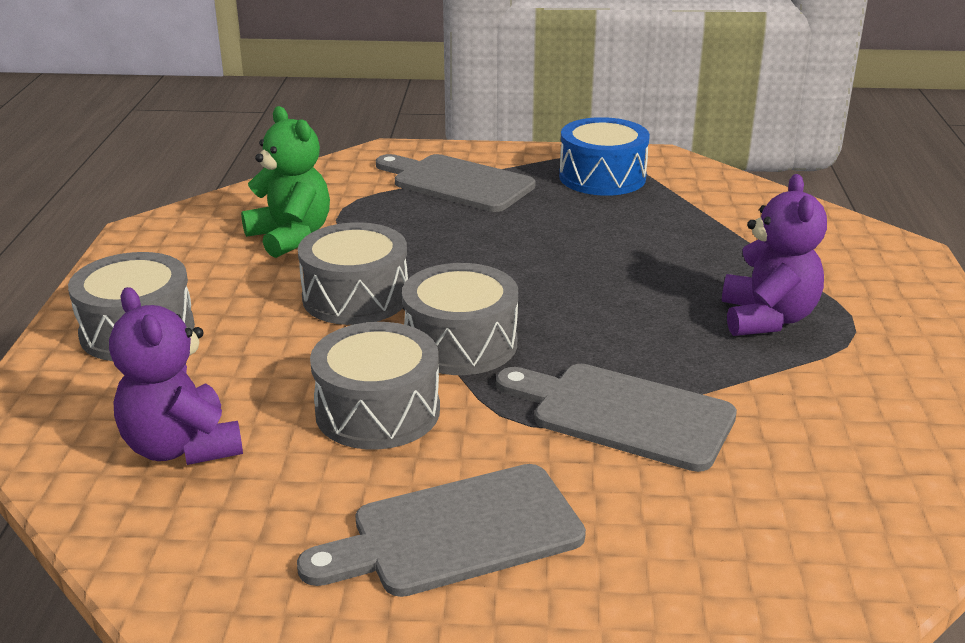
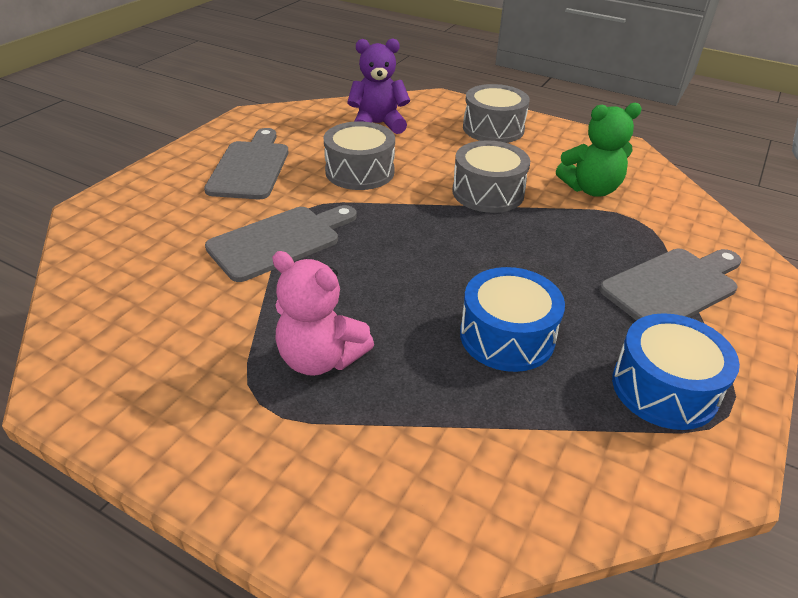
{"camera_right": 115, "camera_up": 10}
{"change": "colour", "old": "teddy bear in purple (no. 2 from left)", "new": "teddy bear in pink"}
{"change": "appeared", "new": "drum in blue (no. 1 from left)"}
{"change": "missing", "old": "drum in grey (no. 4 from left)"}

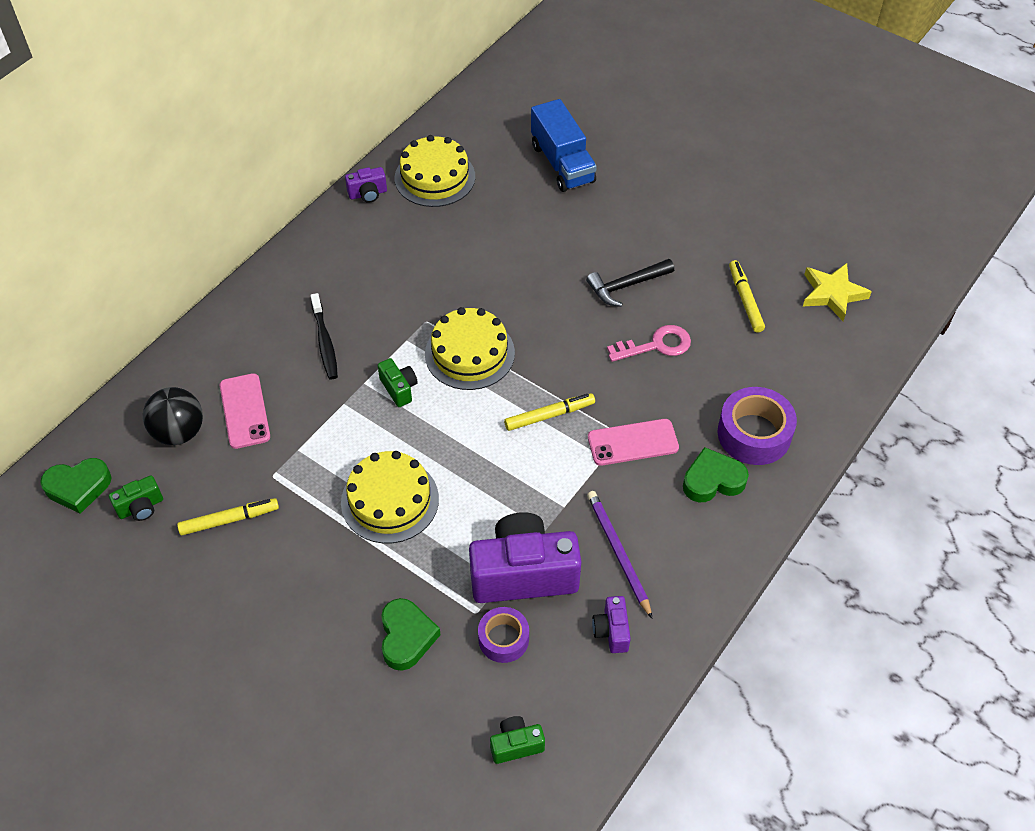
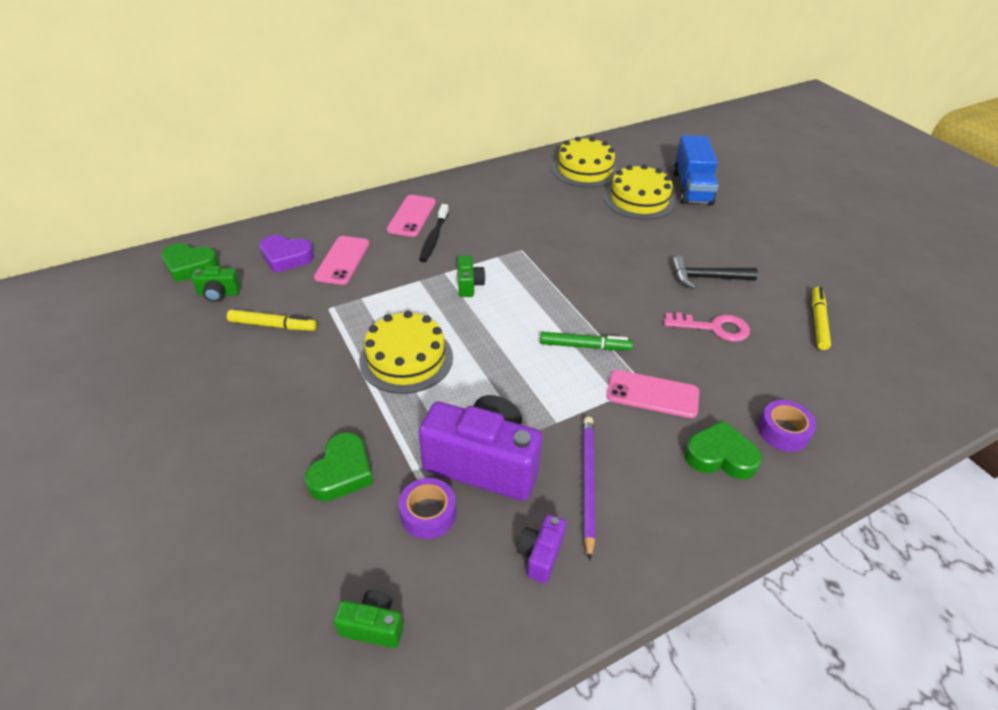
{"camera_right": 25, "camera_up": -10}
{"change": "exchanged", "old": "ball in black", "new": "heart in purple"}
{"change": "appeared", "new": "phone in pink (no. 2 from left)"}
{"change": "colour", "old": "marker in yellow (no. 2 from left)", "new": "marker in green"}
{"change": "relocated", "old": "cake in yellow (no. 3 from left)"}
{"change": "size", "old": "tape in purple (no. 2 from left)", "factor": 0.62}
{"change": "missing", "old": "camera in purple (no. 1 from left)"}
{"change": "missing", "old": "star in yellow"}

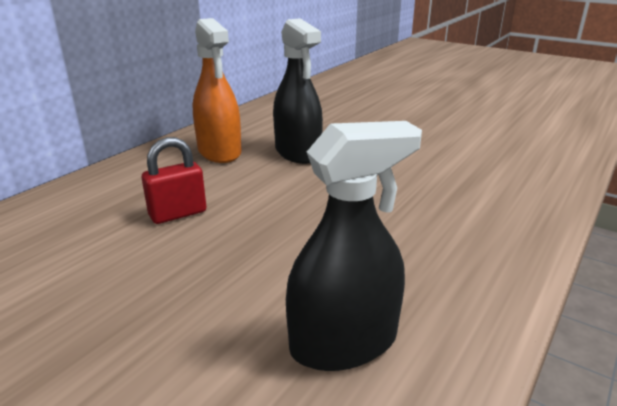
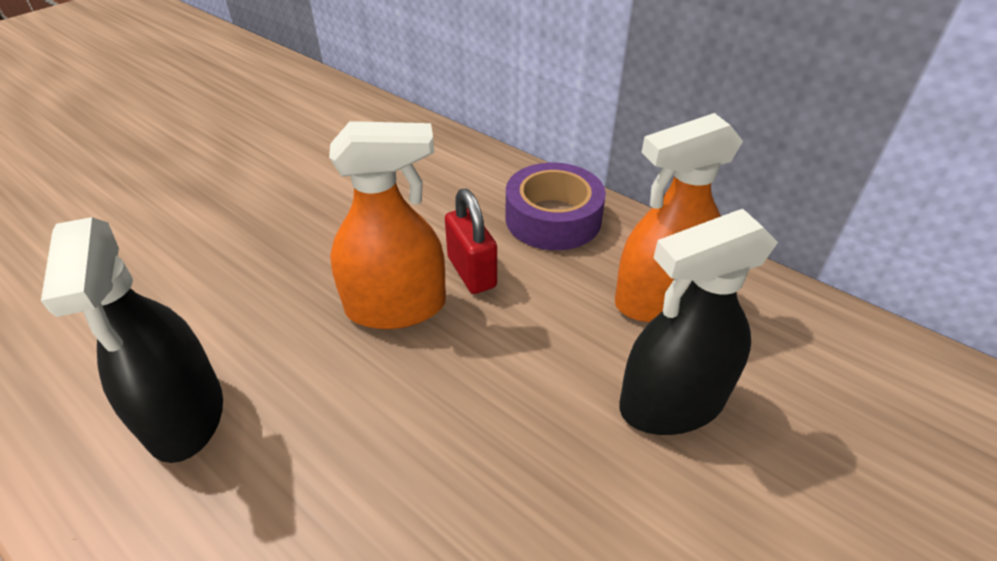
{"camera_right": 95, "camera_up": 15}
{"change": "appeared", "new": "spray bottle in orange (no. 1 from left)"}
{"change": "appeared", "new": "tape in purple"}

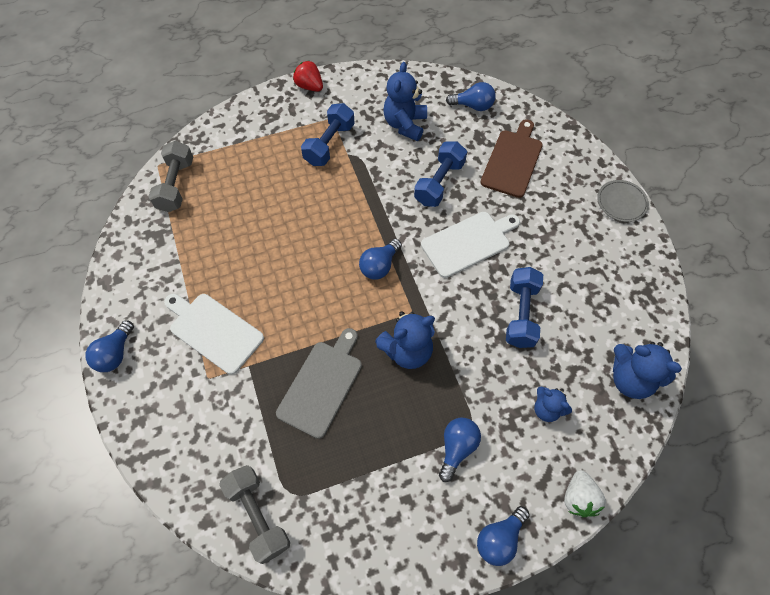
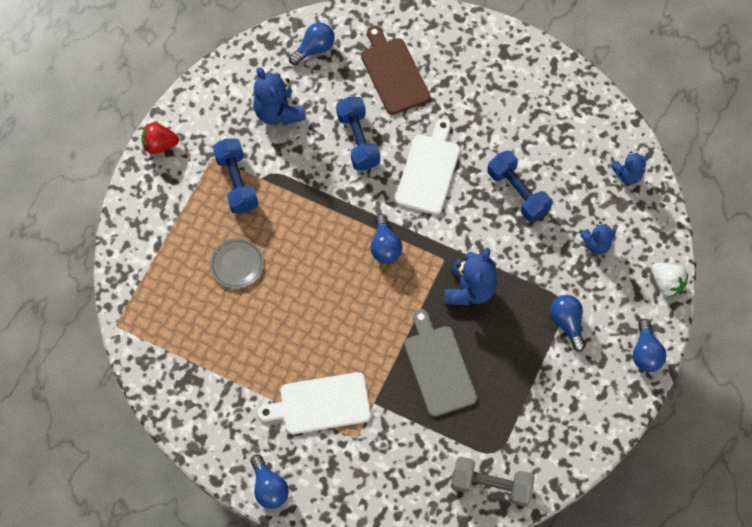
{"camera_right": -45, "camera_up": 5}
{"change": "relocated", "old": "plate in grey"}
{"change": "size", "old": "teddy bear in blue (no. 4 from left)", "factor": 0.62}
{"change": "missing", "old": "dumbbell in grey (no. 1 from left)"}

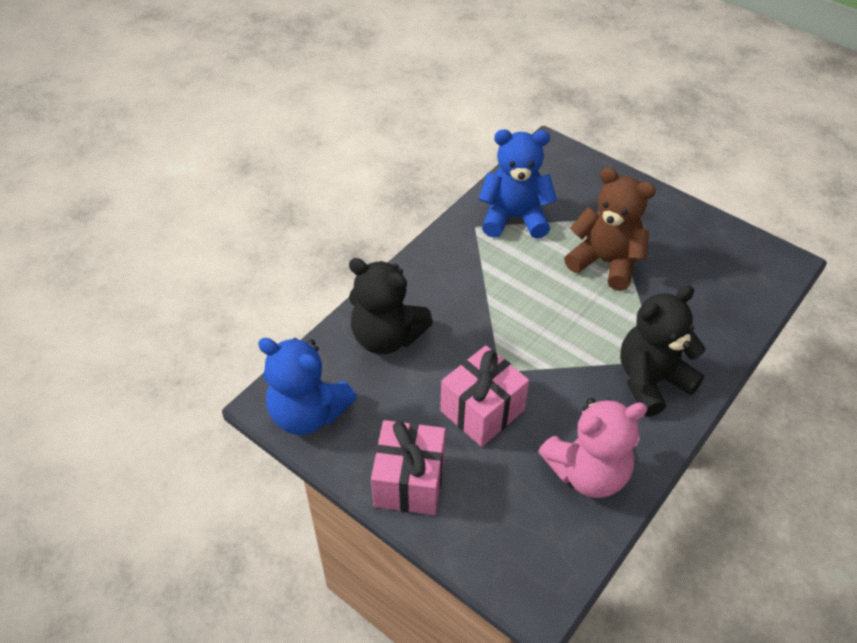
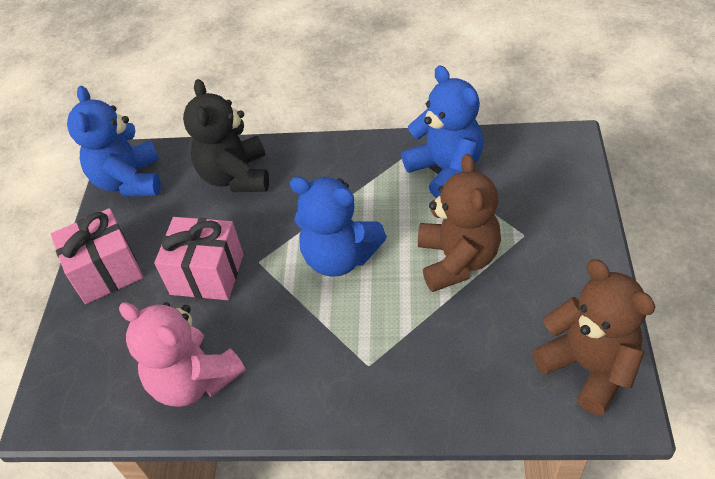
{"camera_right": 60, "camera_up": 0}
{"change": "appeared", "new": "teddy bear in blue (no. 2 from left)"}
{"change": "appeared", "new": "teddy bear in brown (no. 2 from left)"}
{"change": "missing", "old": "teddy bear in black (no. 2 from left)"}

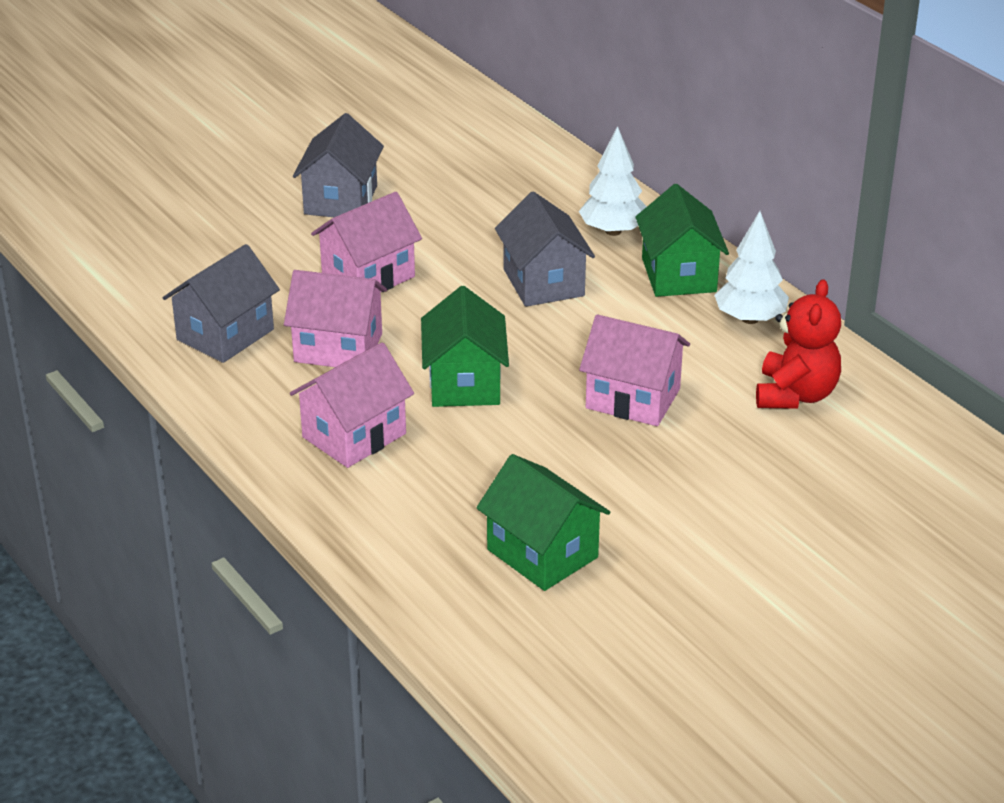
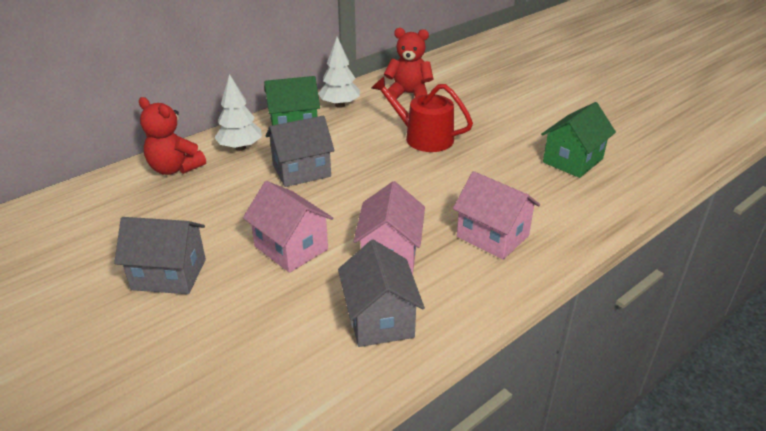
{"camera_right": -95, "camera_up": 0}
{"change": "appeared", "new": "teddy bear in red (no. 1 from left)"}
{"change": "spun", "old": "house in grey (no. 1 from left in the first image)", "degrees": 45}
{"change": "exchanged", "old": "house in pink (no. 4 from left)", "new": "watering can in red"}
{"change": "missing", "old": "house in green (no. 1 from left)"}

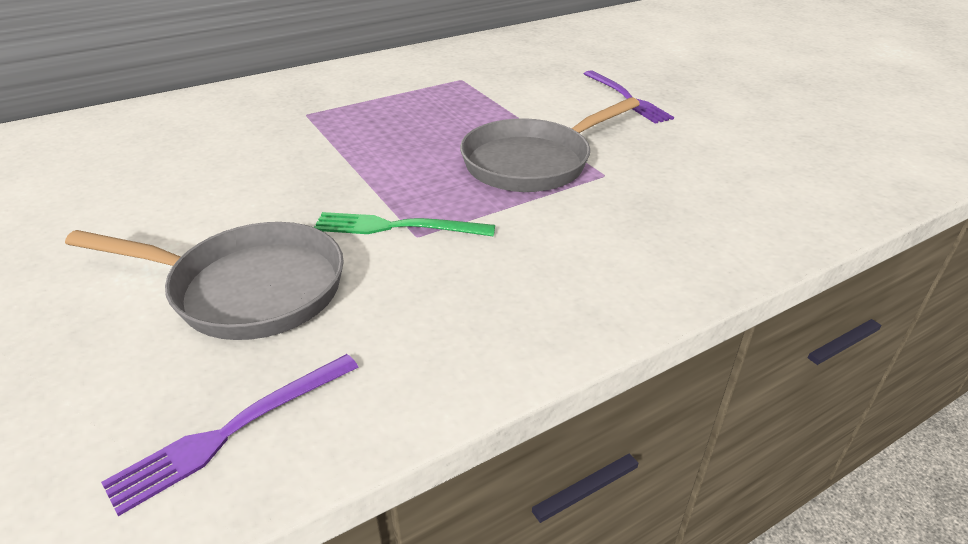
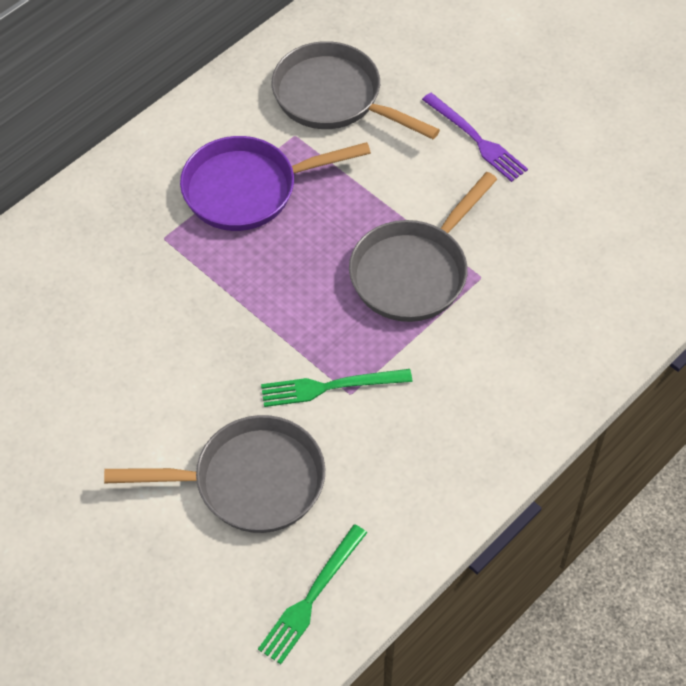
{"camera_right": -15, "camera_up": 20}
{"change": "appeared", "new": "pan in purple"}
{"change": "colour", "old": "fork in purple (no. 1 from left)", "new": "fork in green (no. 1 from left)"}
{"change": "appeared", "new": "pan in grey (no. 2 from left)"}

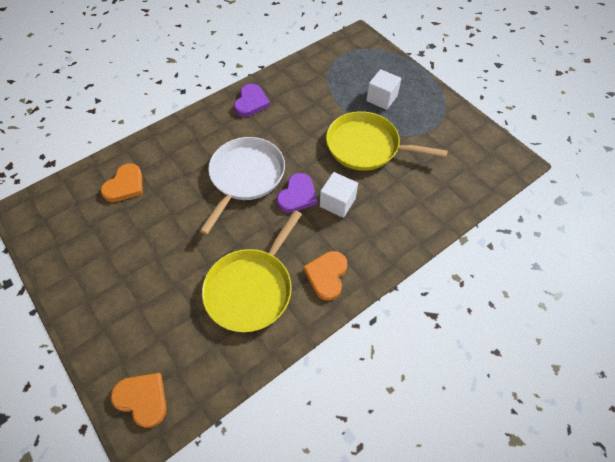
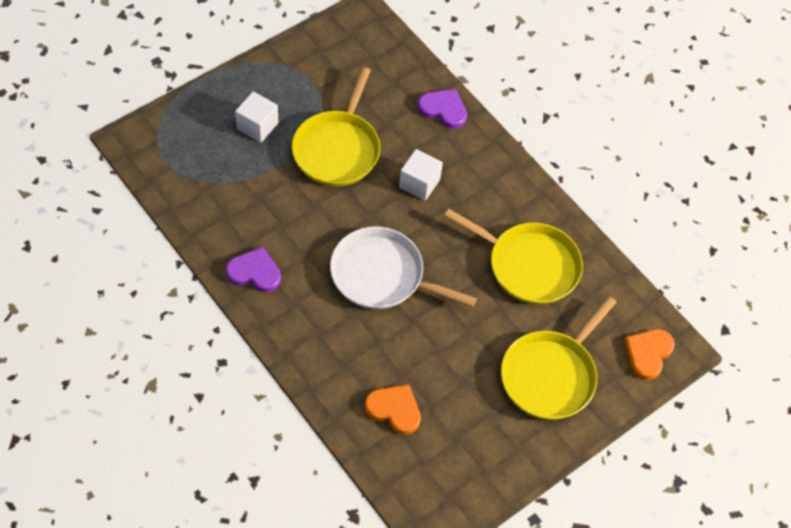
{"camera_right": -95, "camera_up": 0}
{"change": "relocated", "old": "heart in purple (no. 2 from left)"}
{"change": "appeared", "new": "pan in yellow (no. 3 from left)"}
{"change": "missing", "old": "heart in orange (no. 3 from left)"}

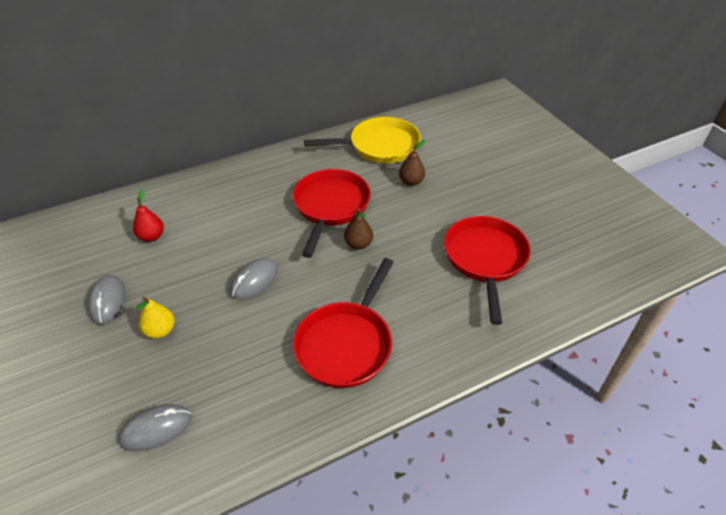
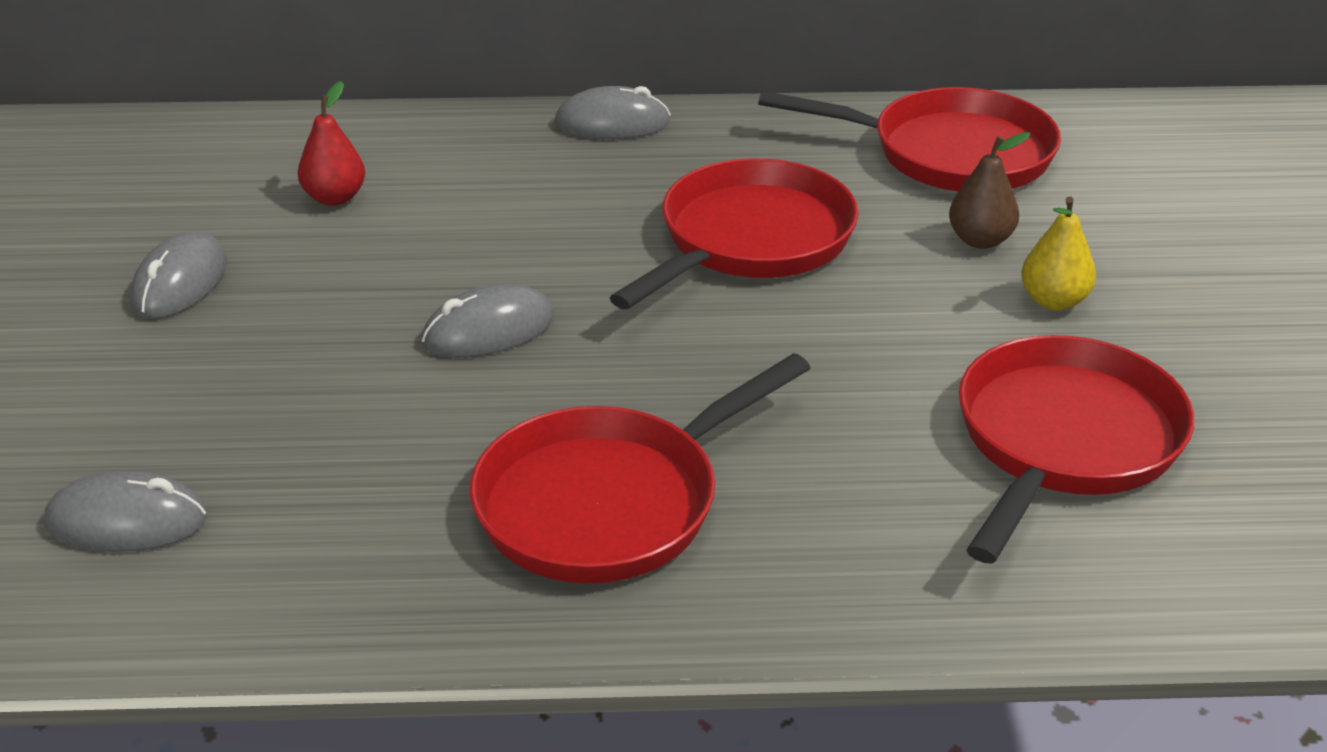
{"camera_right": 25, "camera_up": -10}
{"change": "appeared", "new": "mouse in grey (no. 4 from left)"}
{"change": "colour", "old": "pan in yellow", "new": "pan in red (no. 3 from left)"}
{"change": "relocated", "old": "pear in yellow"}
{"change": "missing", "old": "pear in brown (no. 1 from left)"}

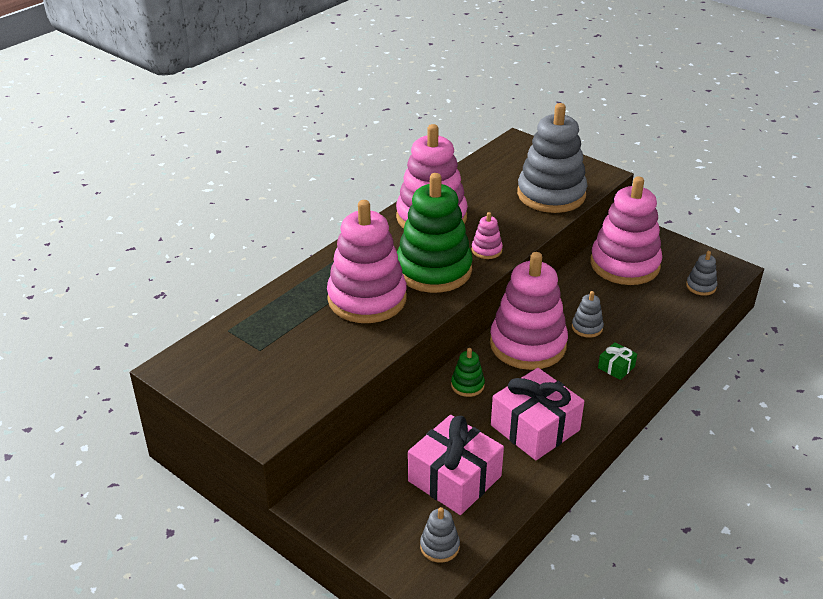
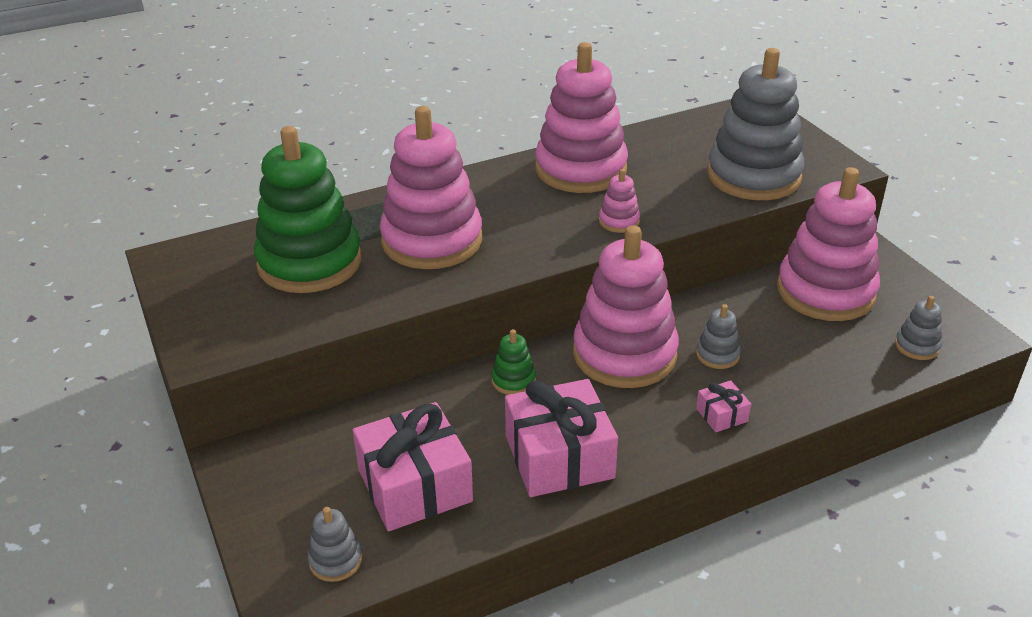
{"camera_right": 25, "camera_up": 0}
{"change": "relocated", "old": "stacking toy in green (no. 1 from left)"}
{"change": "colour", "old": "gift in green", "new": "gift in pink (no. 3 from left)"}

